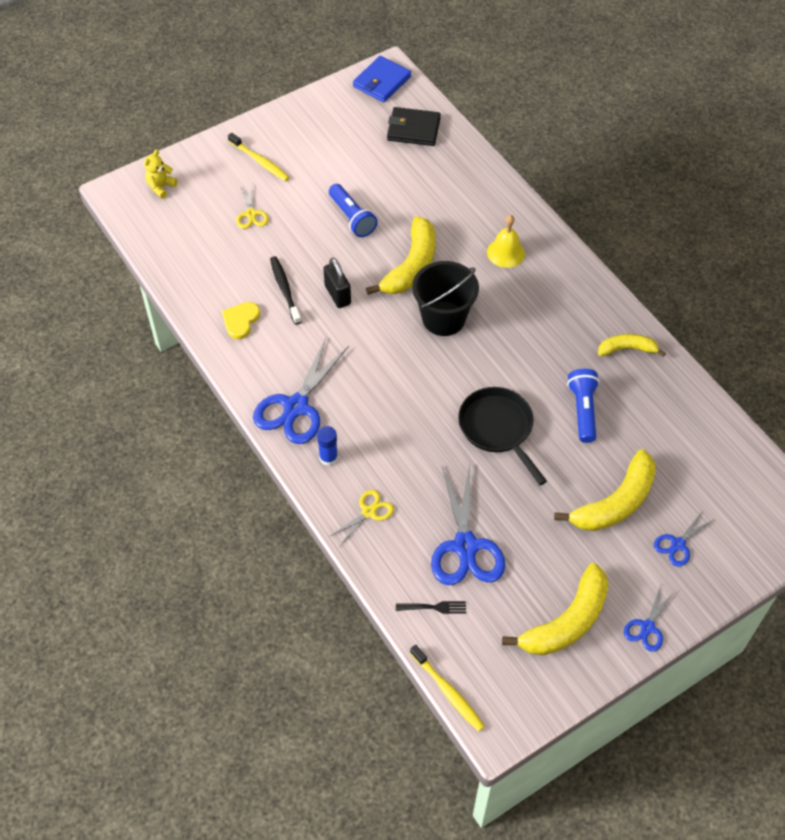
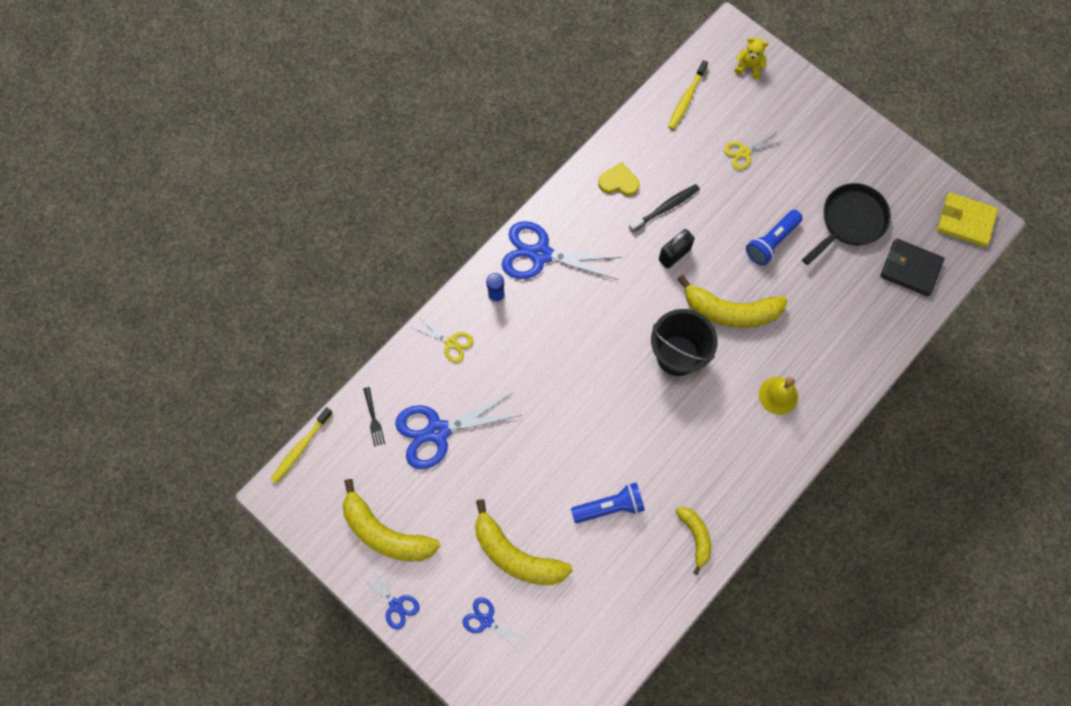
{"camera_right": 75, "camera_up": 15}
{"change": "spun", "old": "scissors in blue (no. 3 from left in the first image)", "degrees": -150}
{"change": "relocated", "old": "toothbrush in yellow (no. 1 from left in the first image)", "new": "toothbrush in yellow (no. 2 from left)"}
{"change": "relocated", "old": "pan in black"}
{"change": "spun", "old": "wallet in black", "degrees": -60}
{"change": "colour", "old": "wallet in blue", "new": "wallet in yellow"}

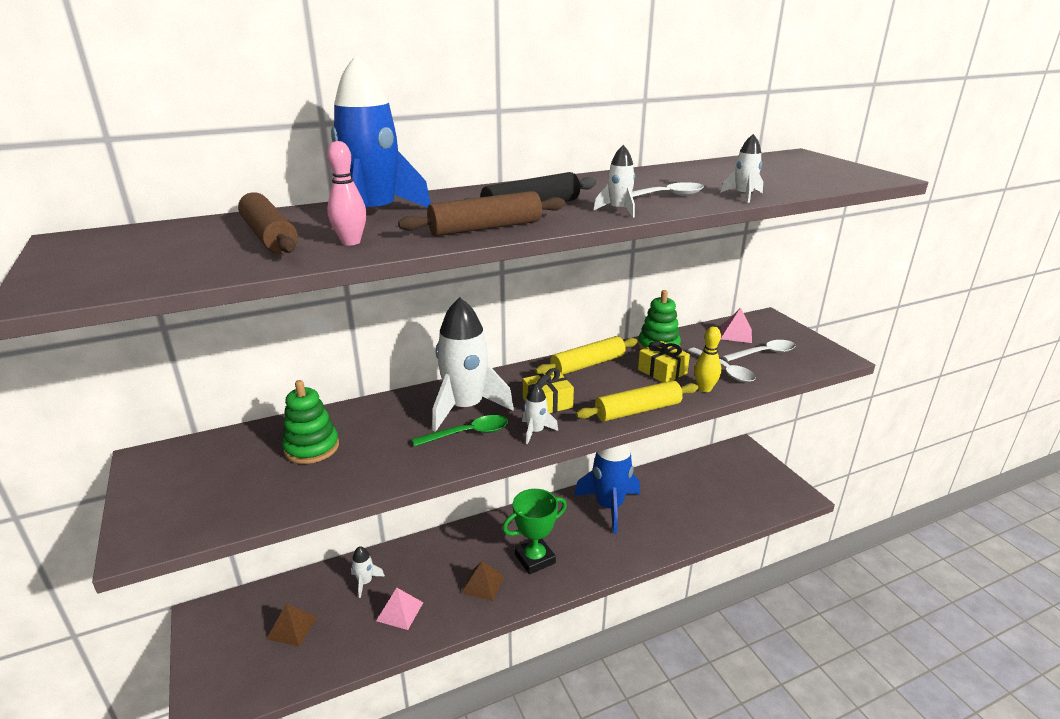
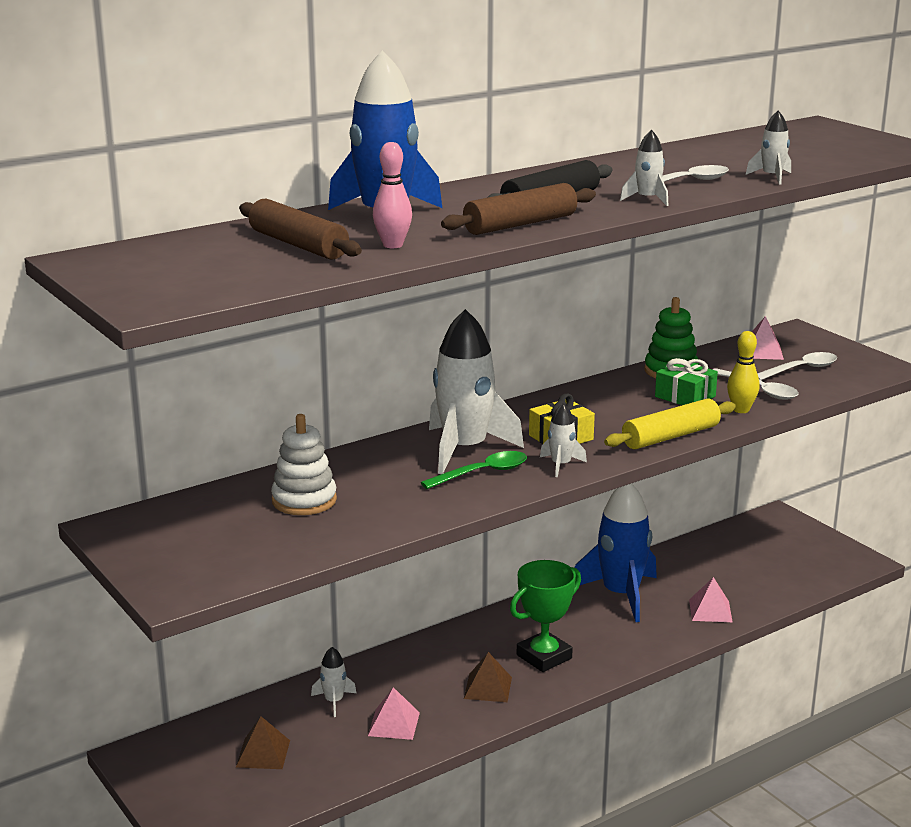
{"camera_right": -10, "camera_up": -5}
{"change": "colour", "old": "stacking toy in green (no. 1 from left)", "new": "stacking toy in white"}
{"change": "colour", "old": "gift in yellow (no. 2 from left)", "new": "gift in green"}
{"change": "appeared", "new": "pyramid in pink (no. 2 from left)"}
{"change": "missing", "old": "rolling pin in yellow (no. 1 from left)"}

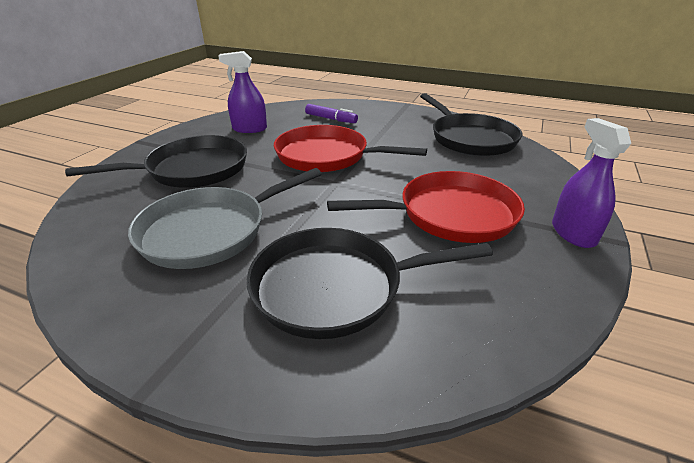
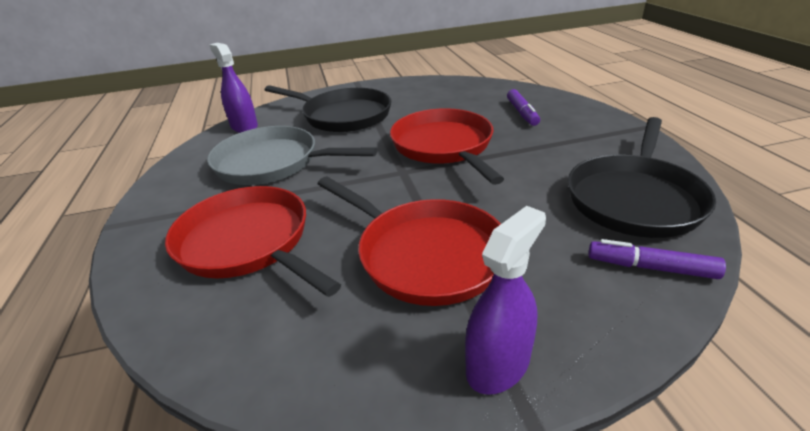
{"camera_right": 55, "camera_up": 0}
{"change": "colour", "old": "pan in black (no. 2 from left)", "new": "pan in red (no. 1 from left)"}
{"change": "relocated", "old": "spray bottle in purple (no. 1 from left)"}
{"change": "appeared", "new": "marker in purple (no. 2 from left)"}

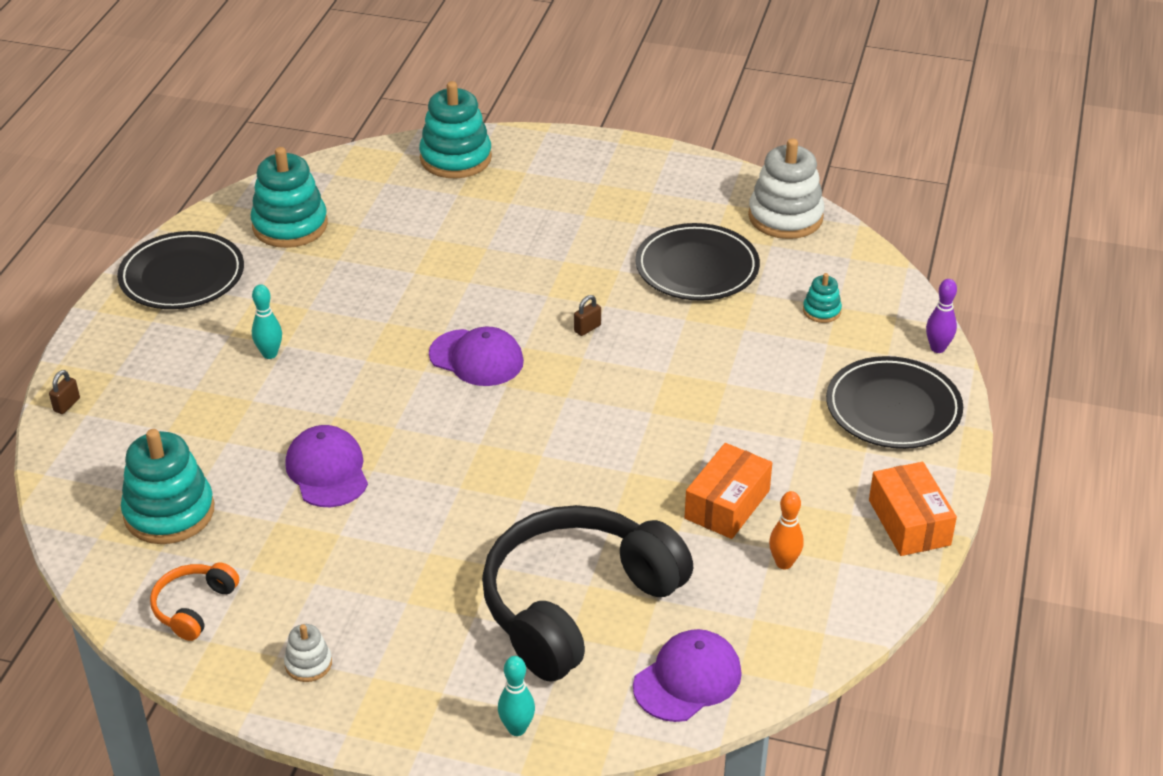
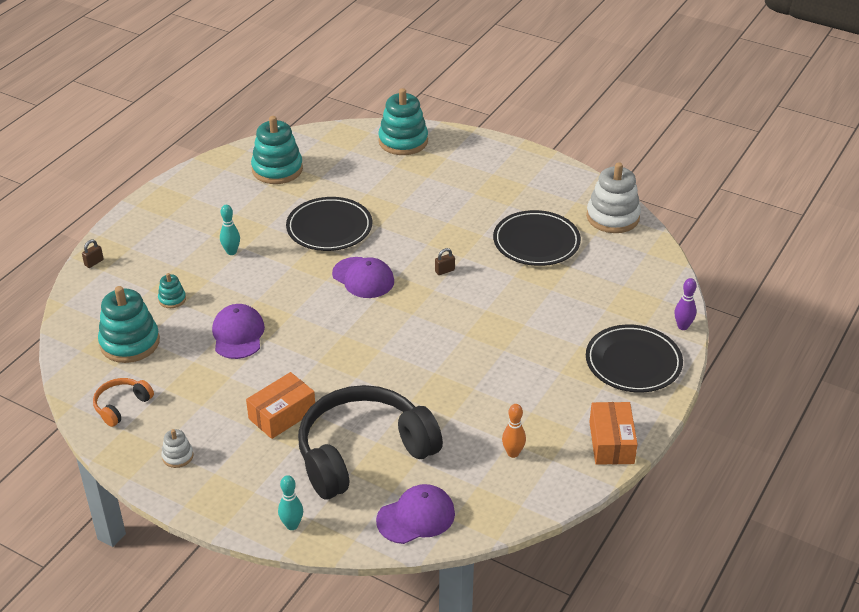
{"camera_right": 15, "camera_up": 0}
{"change": "relocated", "old": "stacking toy in turquoise (no. 4 from left in the first image)", "new": "stacking toy in turquoise (no. 2 from left)"}
{"change": "relocated", "old": "box in orange (no. 1 from left)"}
{"change": "relocated", "old": "plate in black (no. 1 from left)"}

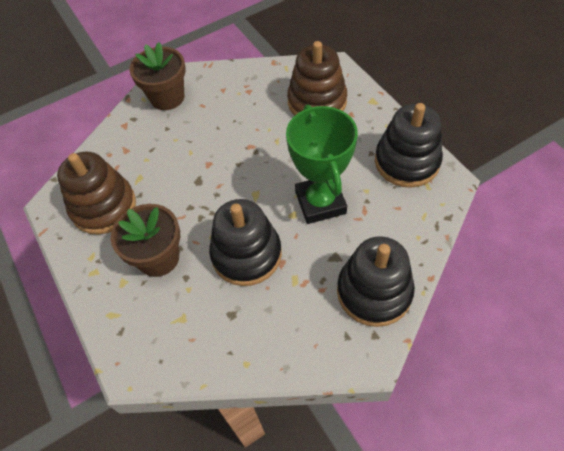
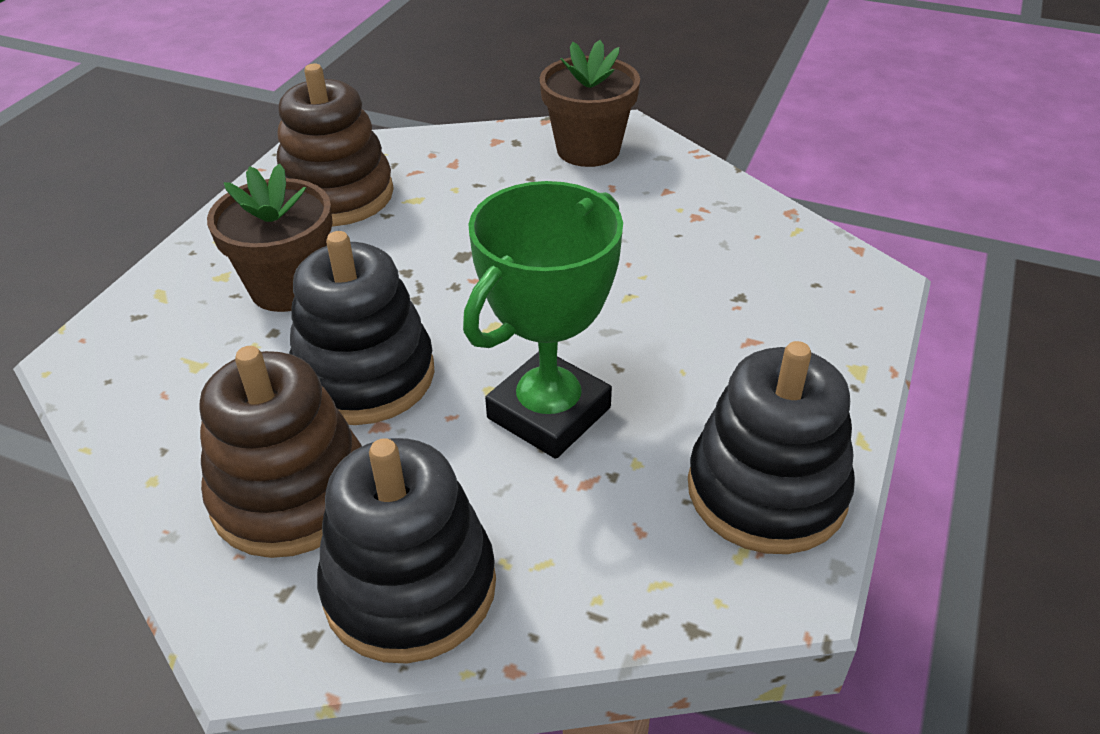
{"camera_right": 50, "camera_up": -15}
{"change": "relocated", "old": "stacking toy in brown (no. 2 from left in the first image)", "new": "stacking toy in brown (no. 1 from left)"}

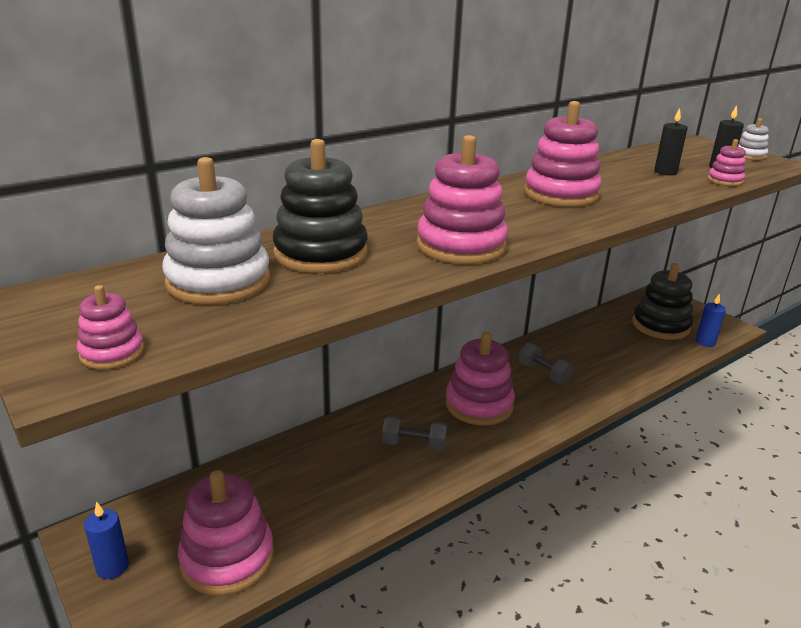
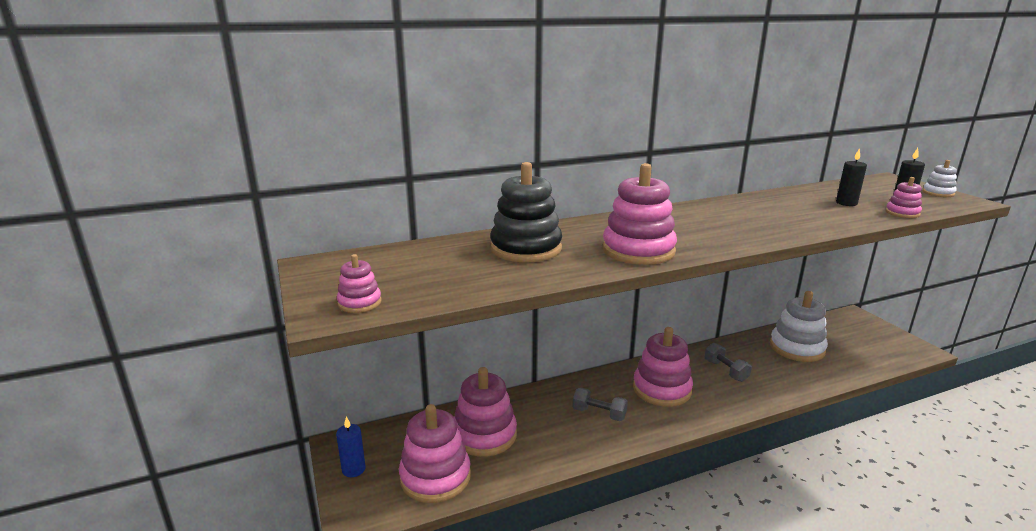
{"camera_right": 15, "camera_up": -5}
{"change": "relocated", "old": "stacking toy in pink (no. 5 from left in the first image)", "new": "stacking toy in pink (no. 3 from left)"}
{"change": "relocated", "old": "stacking toy in white (no. 1 from left)"}
{"change": "missing", "old": "stacking toy in black (no. 2 from left)"}
{"change": "missing", "old": "candle in blue (no. 2 from left)"}

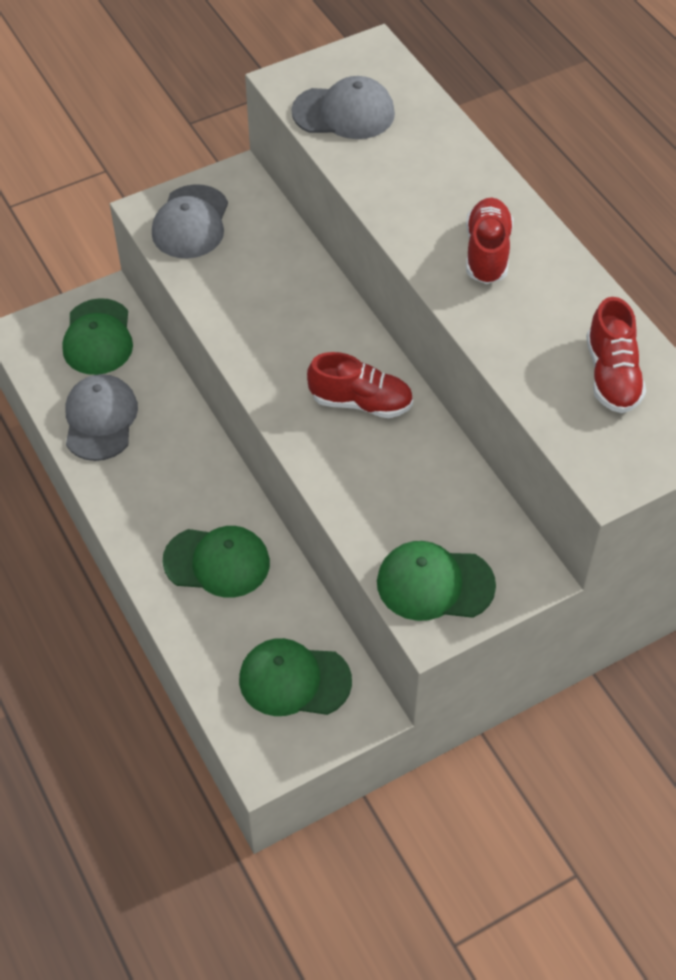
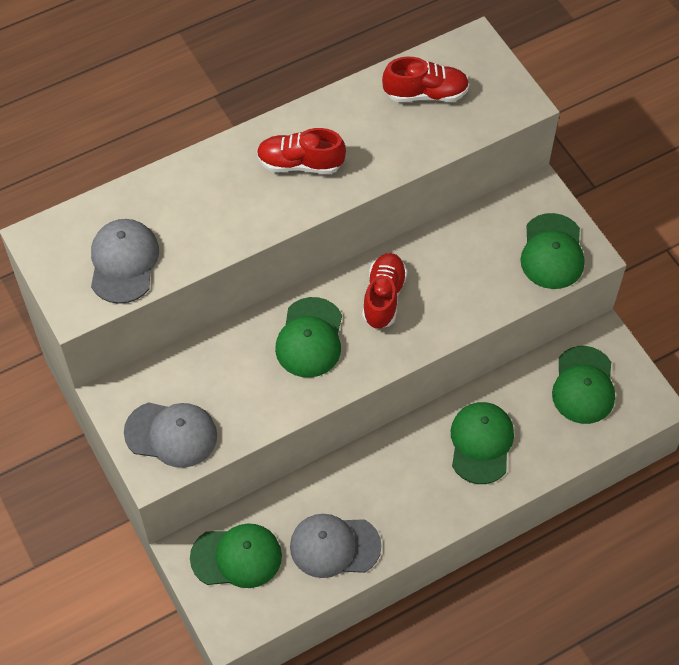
{"camera_right": -90, "camera_up": 5}
{"change": "appeared", "new": "cap in green (no. 2 from left)"}

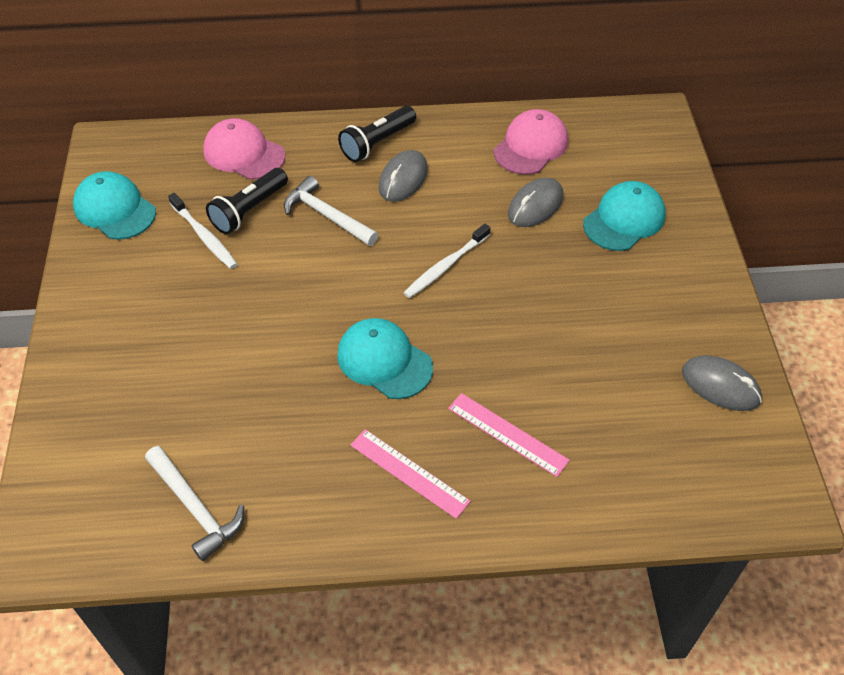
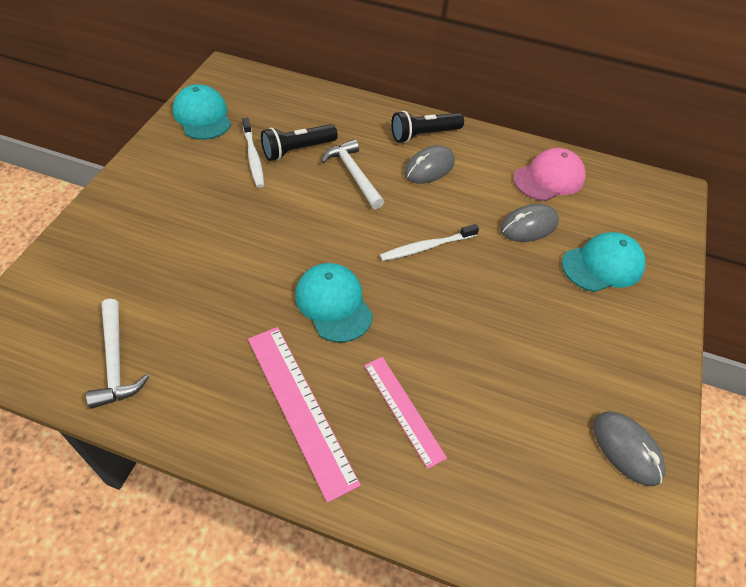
{"camera_right": 20, "camera_up": 0}
{"change": "size", "old": "ruler in pink (no. 1 from left)", "factor": 1.55}
{"change": "missing", "old": "cap in pink (no. 1 from left)"}

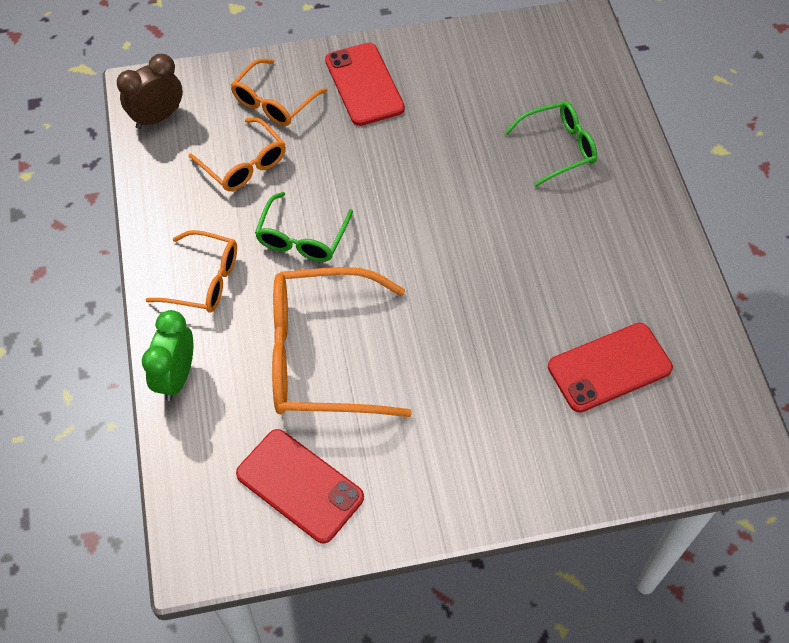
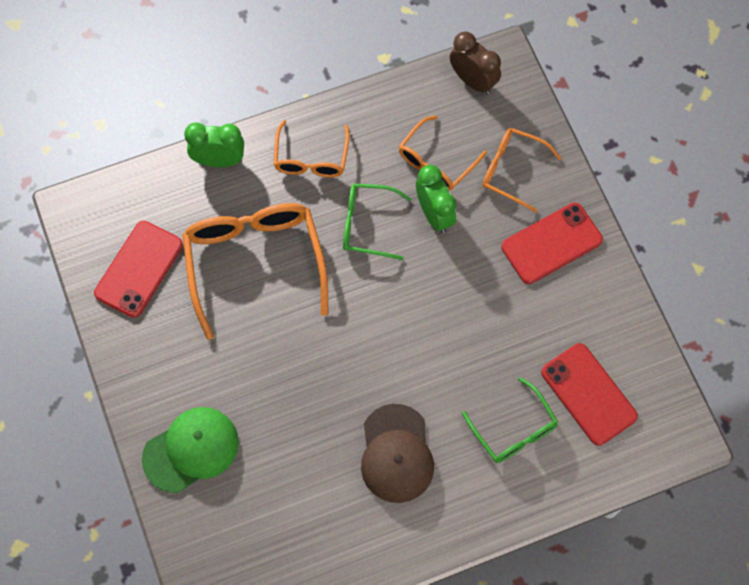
{"camera_right": 80, "camera_up": 10}
{"change": "appeared", "new": "cap in green"}
{"change": "appeared", "new": "cap in brown"}
{"change": "appeared", "new": "clock in green (no. 2 from left)"}
{"change": "relocated", "old": "phone in red (no. 3 from left)"}

